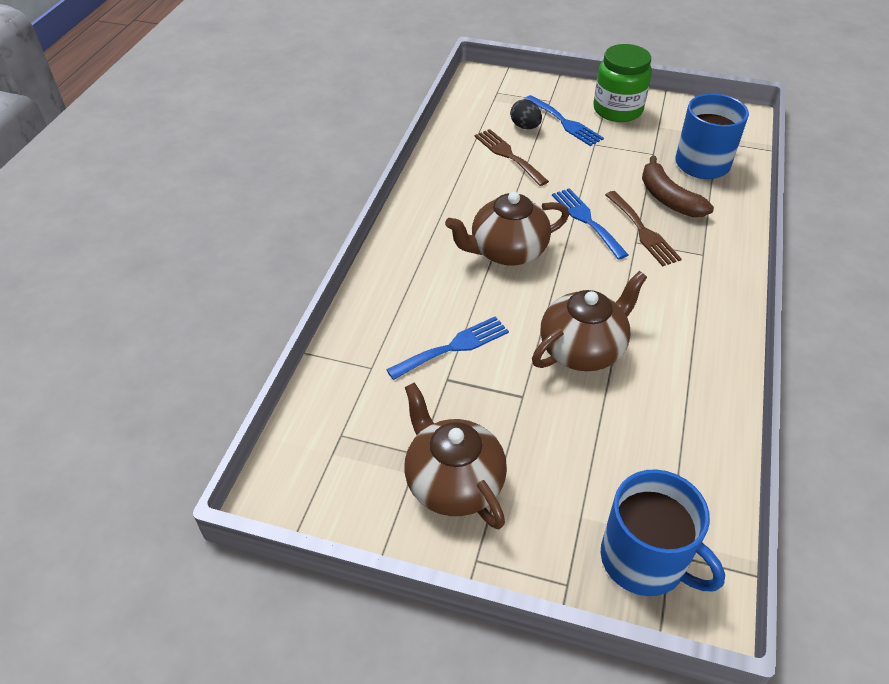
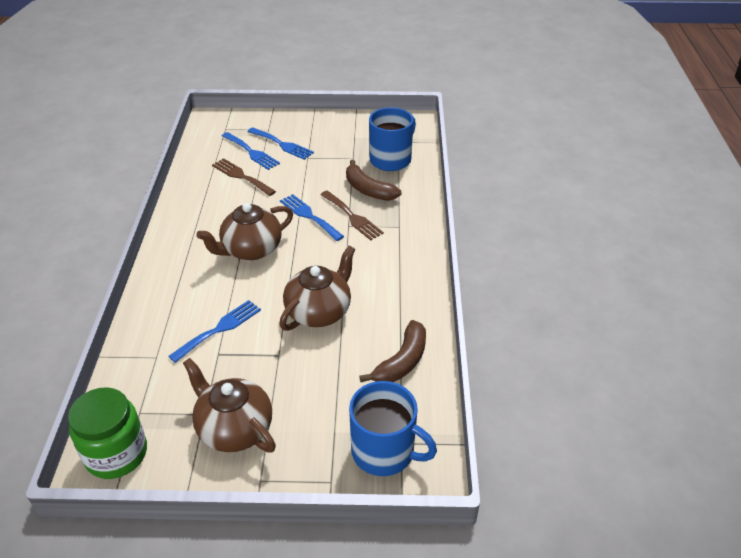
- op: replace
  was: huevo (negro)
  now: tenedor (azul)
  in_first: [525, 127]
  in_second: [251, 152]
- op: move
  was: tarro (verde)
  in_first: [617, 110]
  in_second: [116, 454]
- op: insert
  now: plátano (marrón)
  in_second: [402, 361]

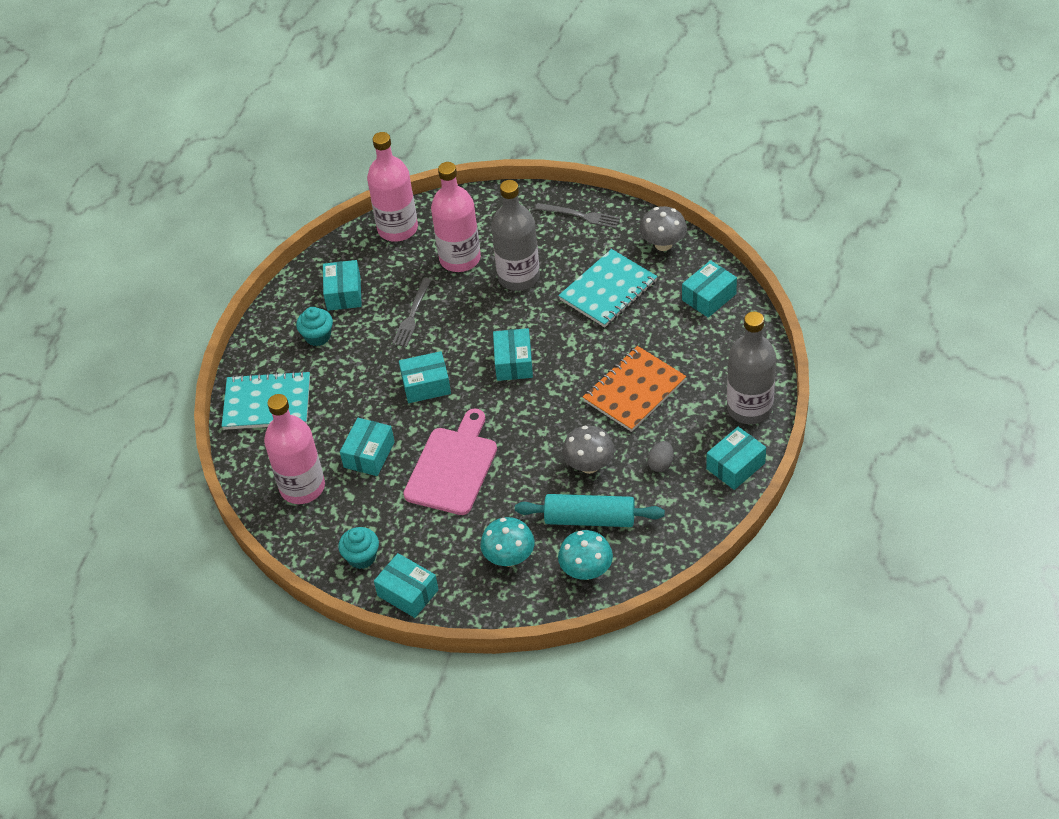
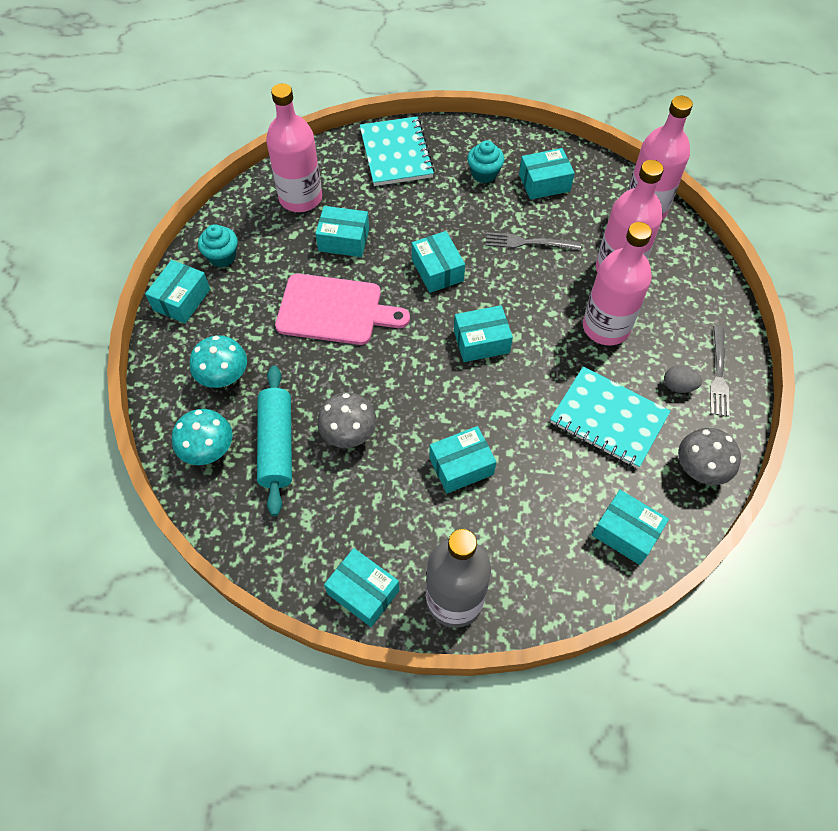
- op: recolor
  was: botella (gris)
  now: botella (rosa)
  in_first: [518, 277]
  in_second: [606, 327]
- op: replace
  was: cuaderno (naranja)
  now: caja (turquesa)
  in_first: [634, 391]
  in_second: [461, 466]
- op: move
  was: huevo (gris)
  in_first: [661, 464]
  in_second: [678, 386]

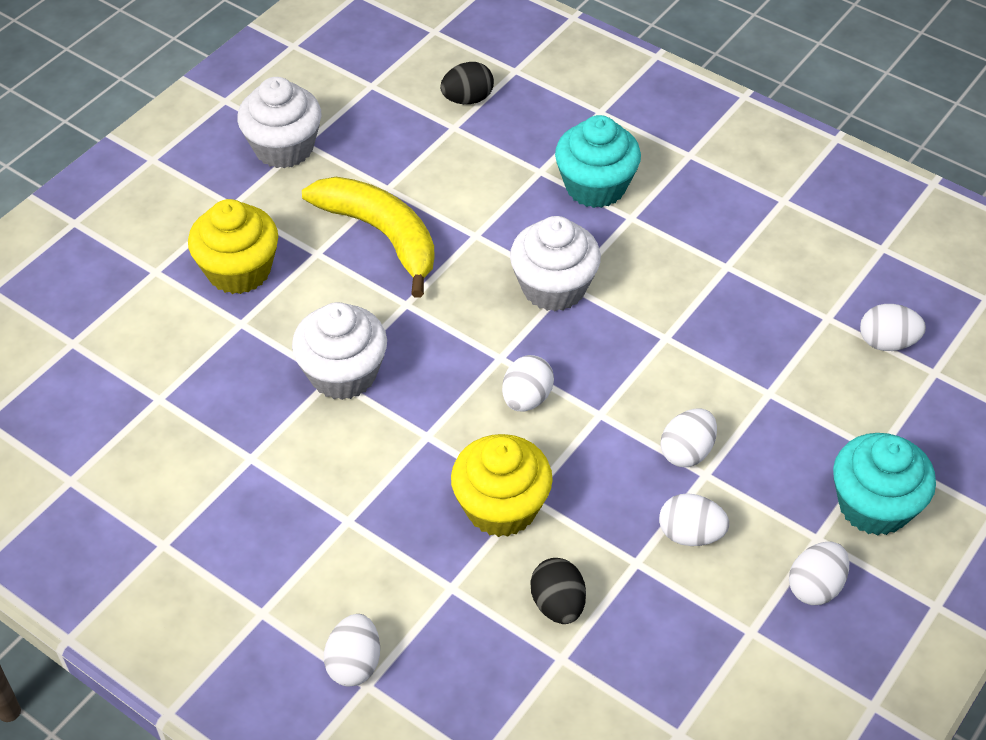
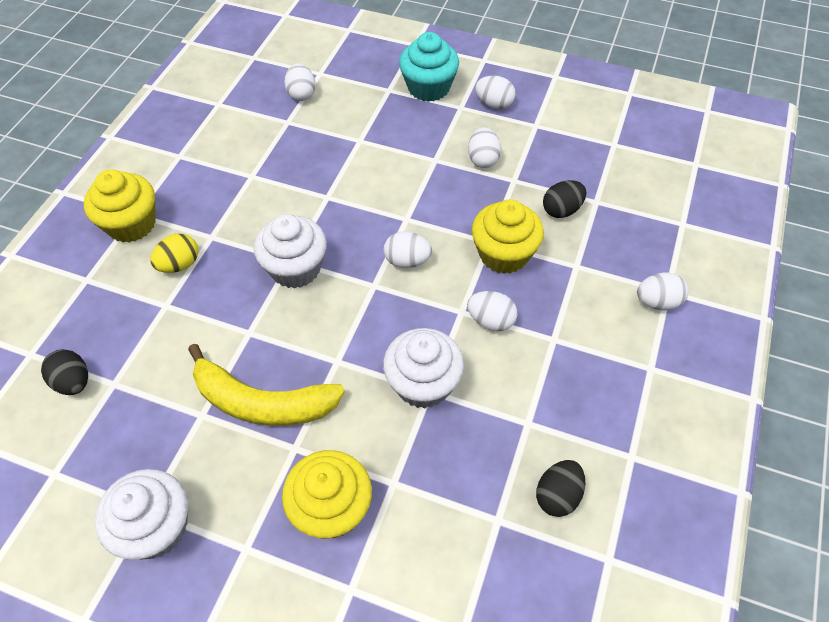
- op: rotate
  was: plátano (amarillo)
  in_first: [381, 235]
  in_second: [262, 402]
  clockwise: -105
- op: replace
  was: magdalena (turquesa)
  now: huevo (amarillo)
  in_first: [595, 186]
  in_second: [179, 264]
- op: move
  was: huevo (blanco)
  in_first: [687, 452]
  in_second: [491, 321]
- op: insert
  now: magdalena (amarillo)
  in_second: [131, 224]
- op: insert
  now: huevo (negro)
  in_second: [557, 495]

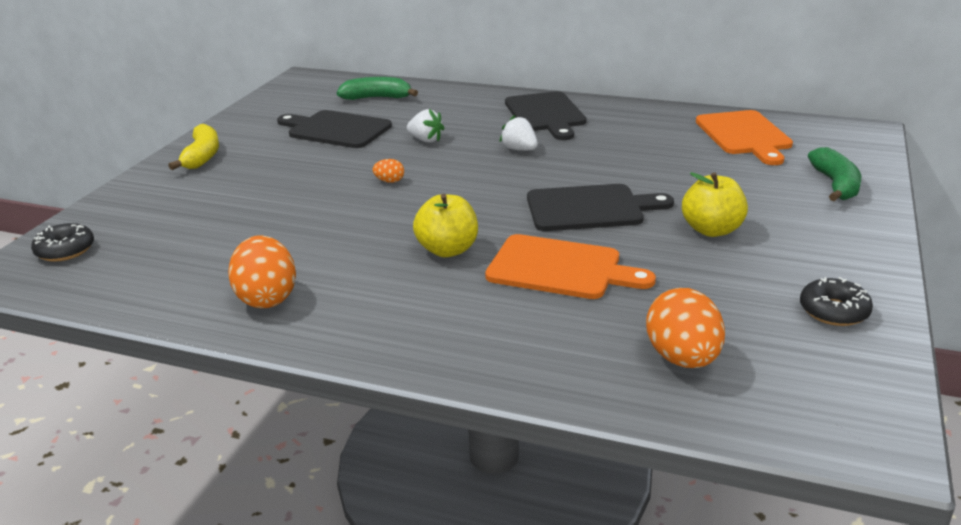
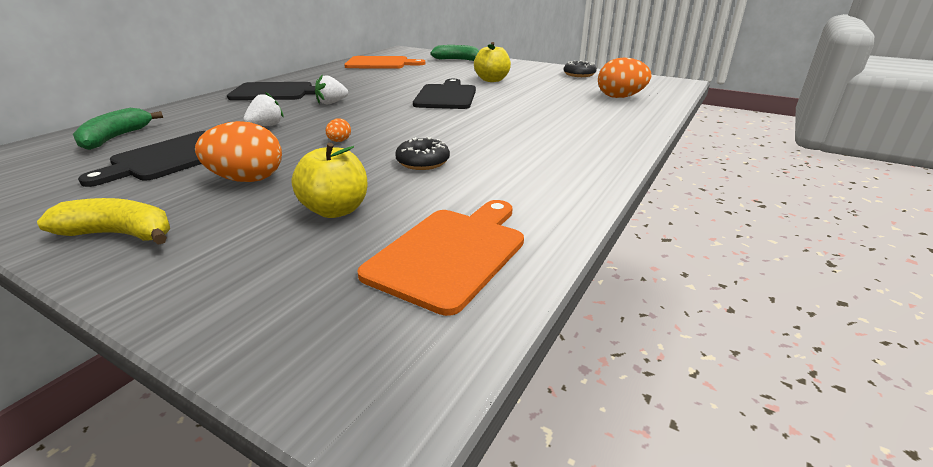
- op: move
  was: rosquilla (negro)
  in_first: [65, 250]
  in_second: [423, 162]
- op: move
  was: huevo (naranja)
  in_first: [267, 298]
  in_second: [247, 179]
- op: move
  was: manzana (amarillo)
  in_first: [447, 250]
  in_second: [335, 210]
- op: move
  was: tabla de cortar (naranja)
  in_first: [560, 268]
  in_second: [450, 253]

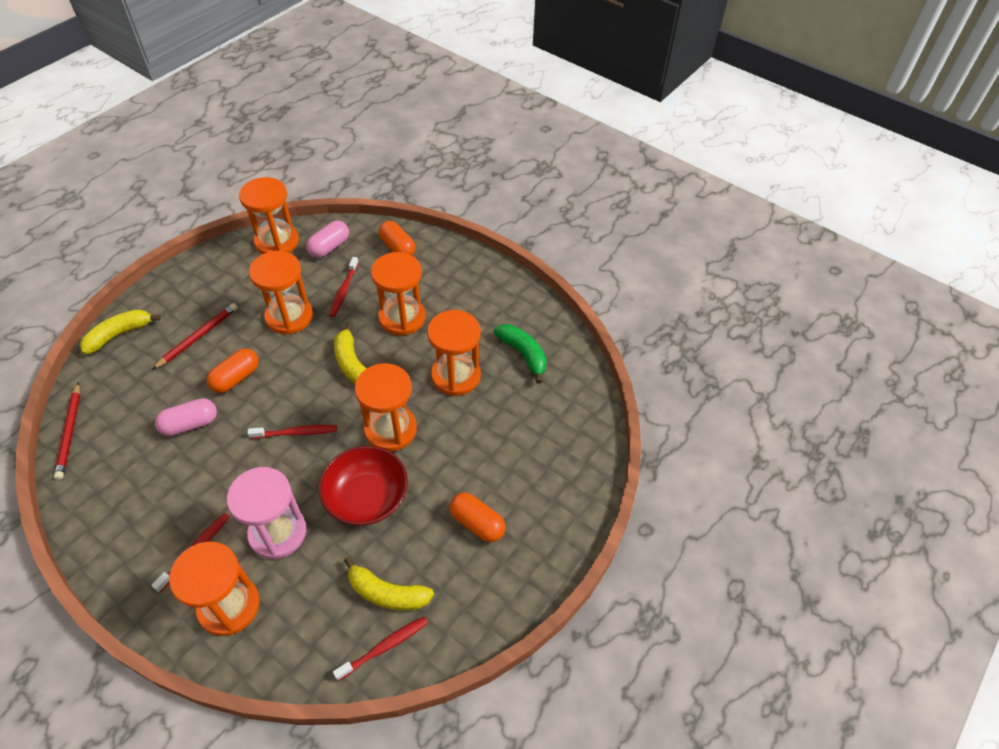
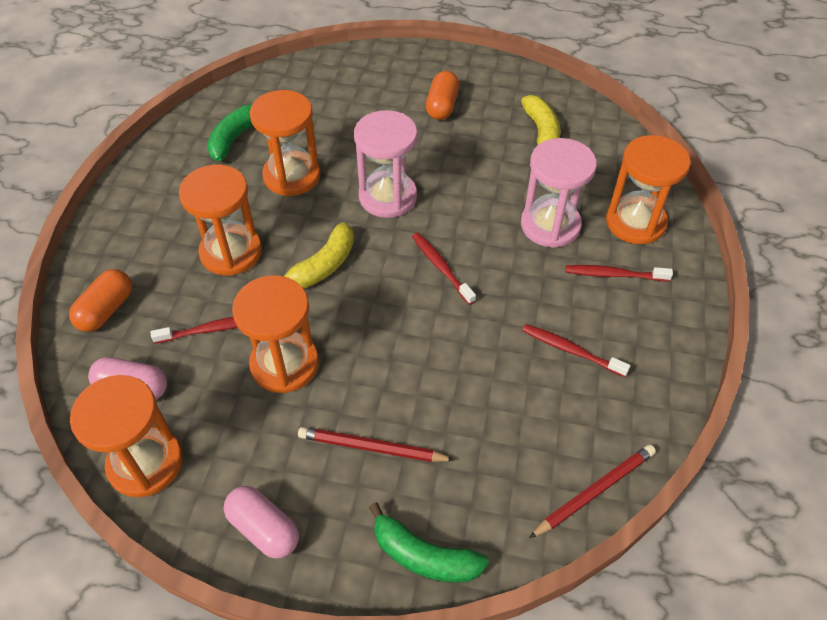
- op: recolor
  was: plátano (amarillo)
  now: plátano (verde)
  in_first: [119, 334]
  in_second: [424, 556]
- op: move
  was: cápsula (rosa)
  in_first: [190, 424]
  in_second: [264, 529]
- op: delete
  was: cápsula (naranja)
  in_first: [236, 378]
- op: delete
  was: cuenco (rojo)
  in_first: [367, 498]
- op: move
  was: cepillo de dientes (rojo)
  in_first: [384, 647]
  in_second: [571, 350]
- op: recolor
  was: reloj de arena (naranja)
  now: reloj de arena (rosa)
  in_first: [390, 429]
  in_second: [388, 197]

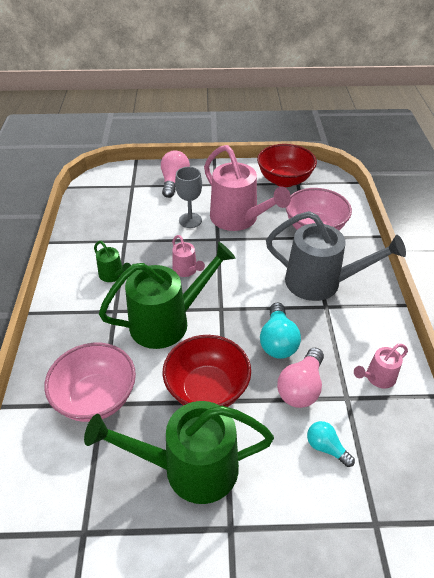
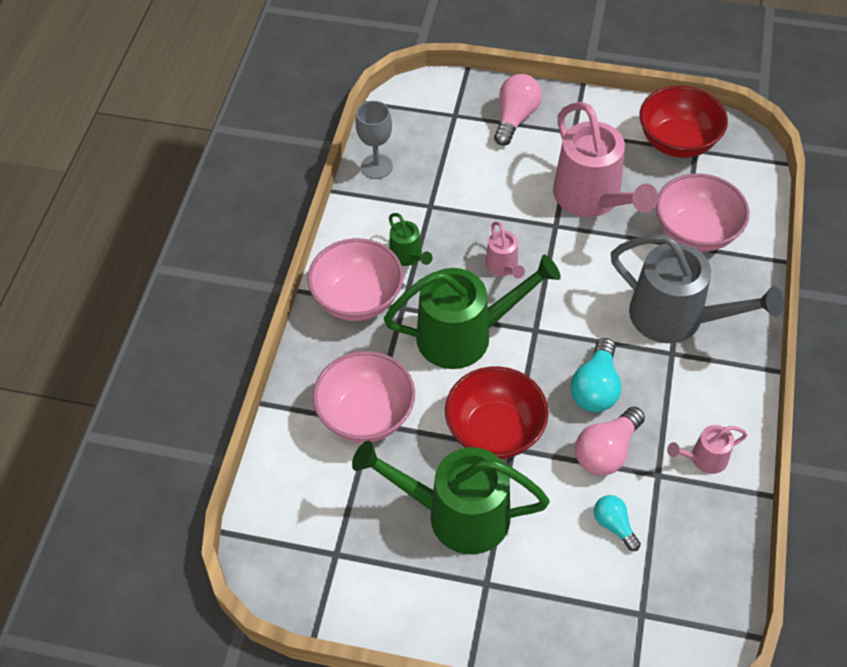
- op: move
  was: copa (gris)
  in_first: [190, 220]
  in_second: [376, 166]
- op: insert
  now: cuenco (rosa)
  in_second: [357, 299]

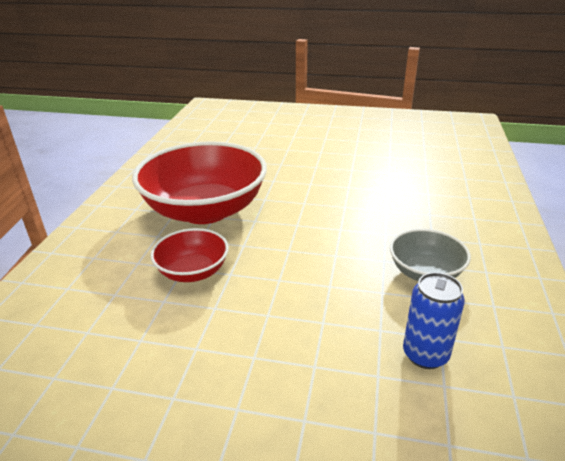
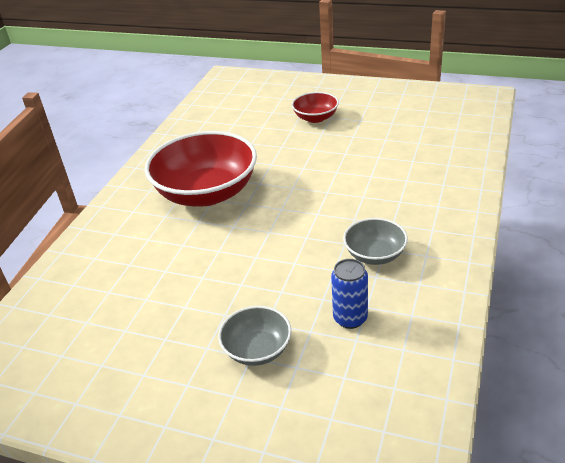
- op: move
  was: cuenco (rojo)
  in_first: [193, 271]
  in_second: [315, 118]
- op: insert
  now: cuenco (gris)
  in_second: [257, 349]

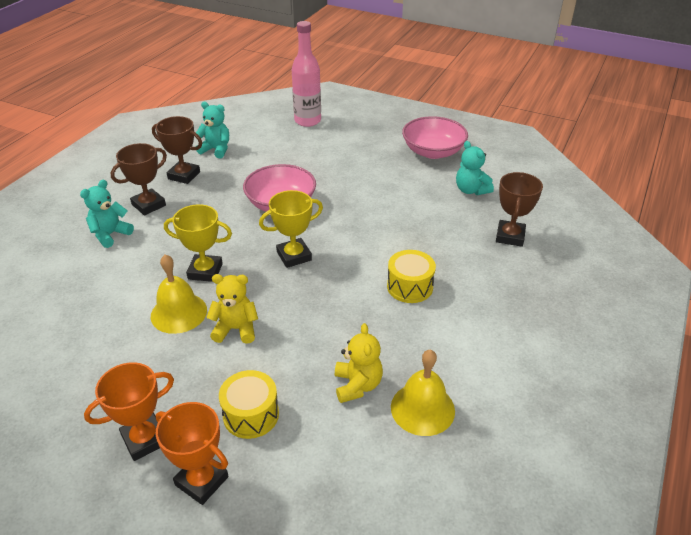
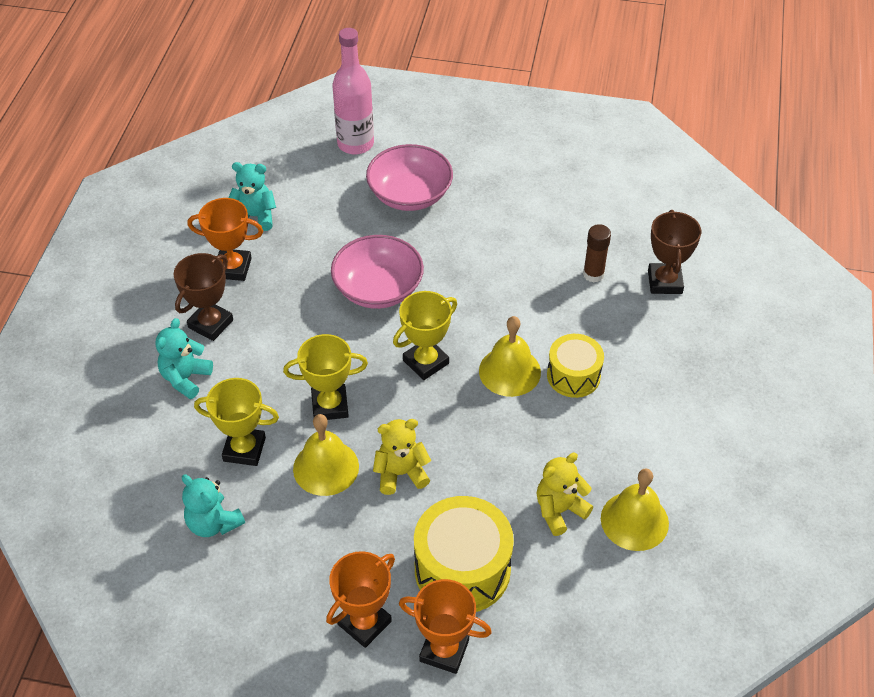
- op: recolor
  was: trofeo (marrón)
  now: trofeo (naranja)
  in_first: [184, 175]
  in_second: [233, 268]
- op: resize
  was: tambor (amarillo)
  in_first: [251, 414]
  in_second: [462, 569]
  ratio: 1.6
- op: rotate
  was: osito (amarillo)
  in_first: [357, 385]
  in_second: [559, 510]
  clockwise: -105
- op: move
  was: cuenco (rosa)
  in_first: [433, 151]
  in_second: [410, 195]
- op: move
  was: osito (turquesa)
  in_first: [471, 190]
  in_second: [213, 523]
- op: insert
  now: trofeo (amarillo)
  in_second: [244, 449]
- op: insert
  now: campana (amarillo)
  in_second: [509, 371]
- op: insert
  now: barra de pegamento (marrón)
  in_second: [593, 274]

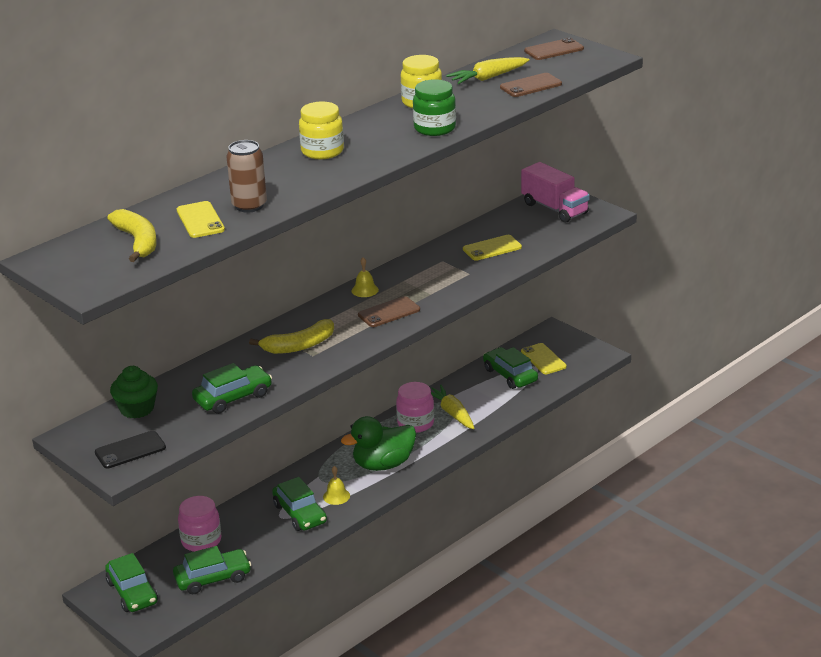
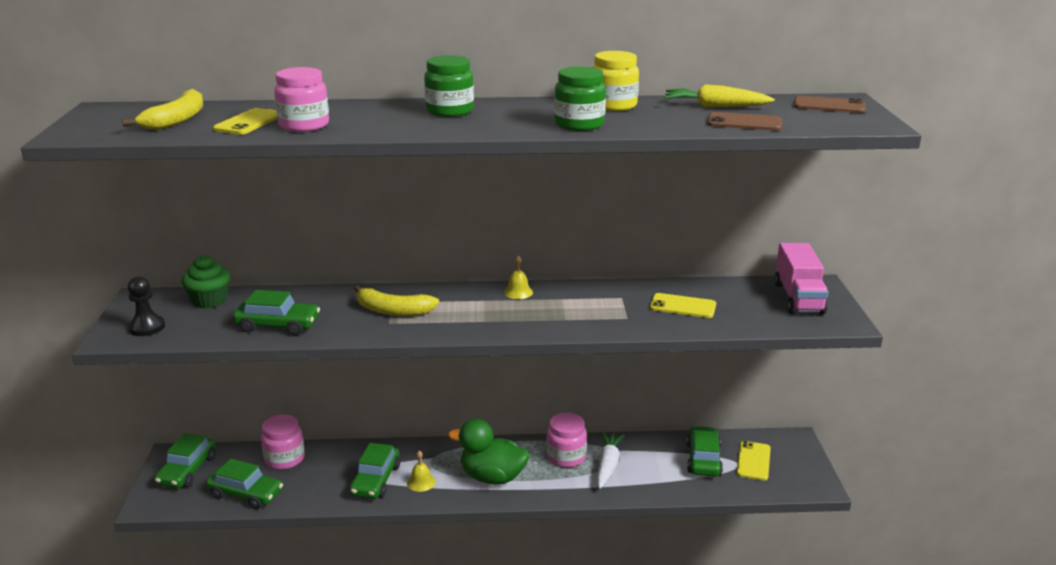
- op: replace
  was: móvil (negro)
  now: peón (negro)
  in_first: [130, 450]
  in_second: [147, 327]
- op: replace
  was: lata (marrón)
  now: tarro (rosa)
  in_first: [249, 206]
  in_second: [304, 125]
- op: recolor
  was: tarro (amarillo)
  now: tarro (verde)
  in_first: [322, 151]
  in_second: [450, 111]
- op: delete
  was: móvil (marrón)
  in_first: [389, 312]
- op: recolor
  was: zanahoria (amarillo)
  now: zanahoria (blanco)
  in_first: [452, 413]
  in_second: [608, 465]

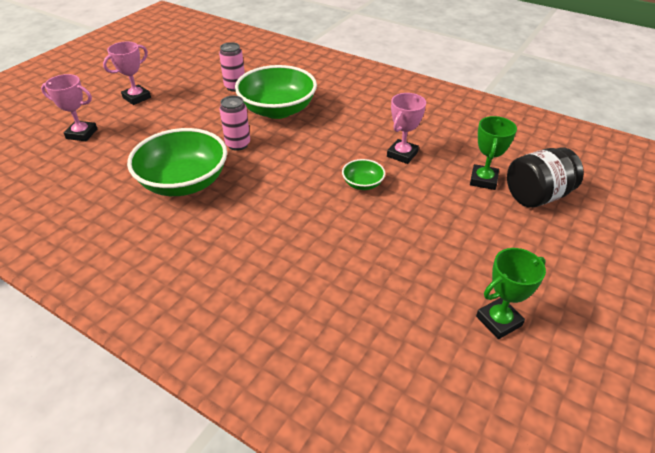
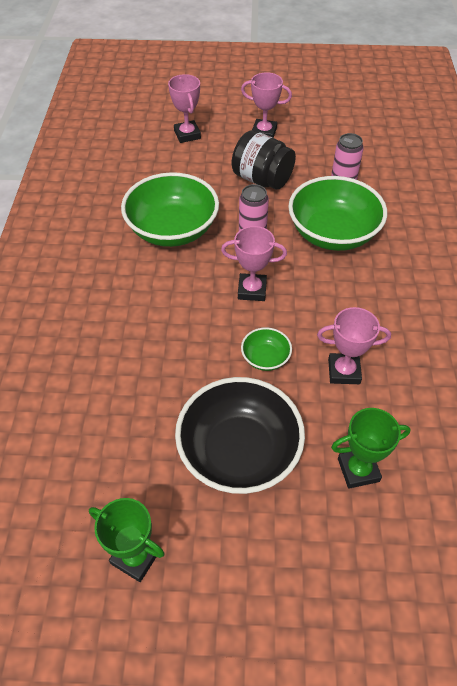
- op: move
  was: tarro (negro)
  in_first: [537, 196]
  in_second: [262, 179]
- op: insert
  now: cuenco (negro)
  in_second: [239, 451]
- op: insert
  now: trofeo (rosa)
  in_second: [252, 290]

